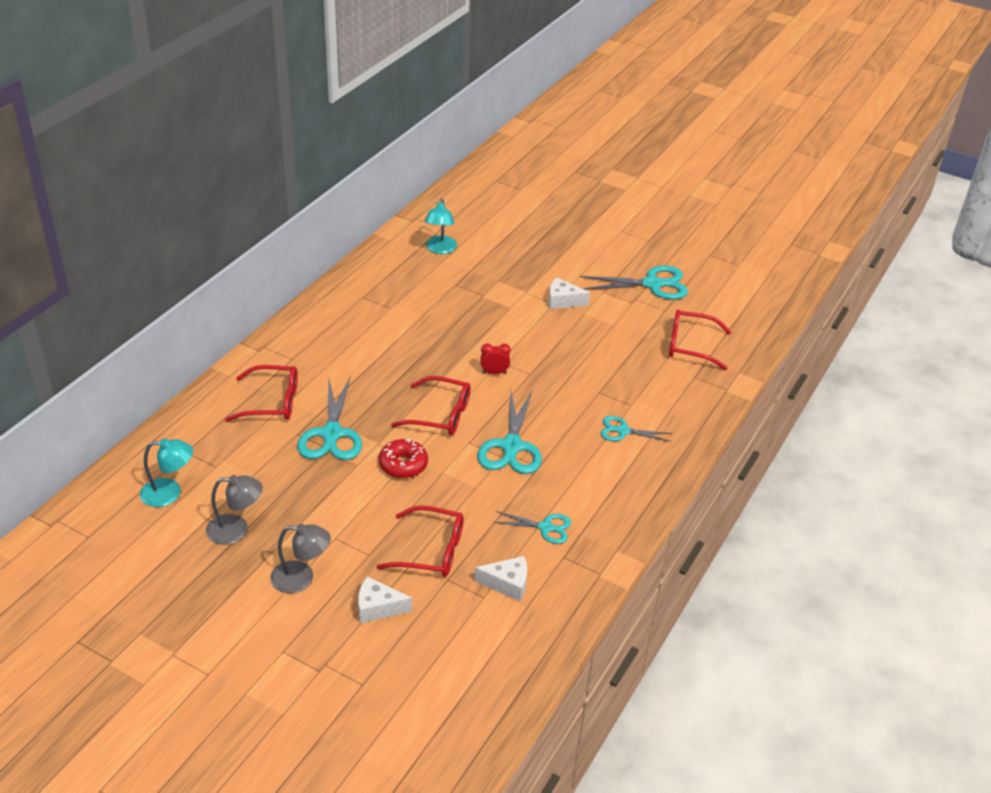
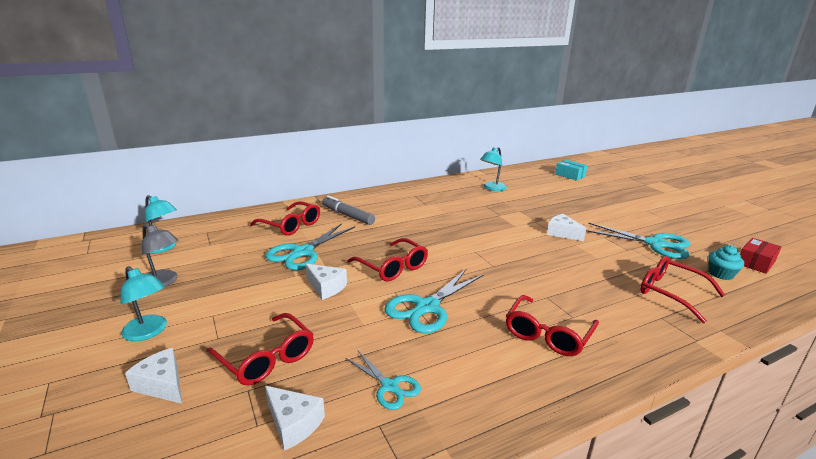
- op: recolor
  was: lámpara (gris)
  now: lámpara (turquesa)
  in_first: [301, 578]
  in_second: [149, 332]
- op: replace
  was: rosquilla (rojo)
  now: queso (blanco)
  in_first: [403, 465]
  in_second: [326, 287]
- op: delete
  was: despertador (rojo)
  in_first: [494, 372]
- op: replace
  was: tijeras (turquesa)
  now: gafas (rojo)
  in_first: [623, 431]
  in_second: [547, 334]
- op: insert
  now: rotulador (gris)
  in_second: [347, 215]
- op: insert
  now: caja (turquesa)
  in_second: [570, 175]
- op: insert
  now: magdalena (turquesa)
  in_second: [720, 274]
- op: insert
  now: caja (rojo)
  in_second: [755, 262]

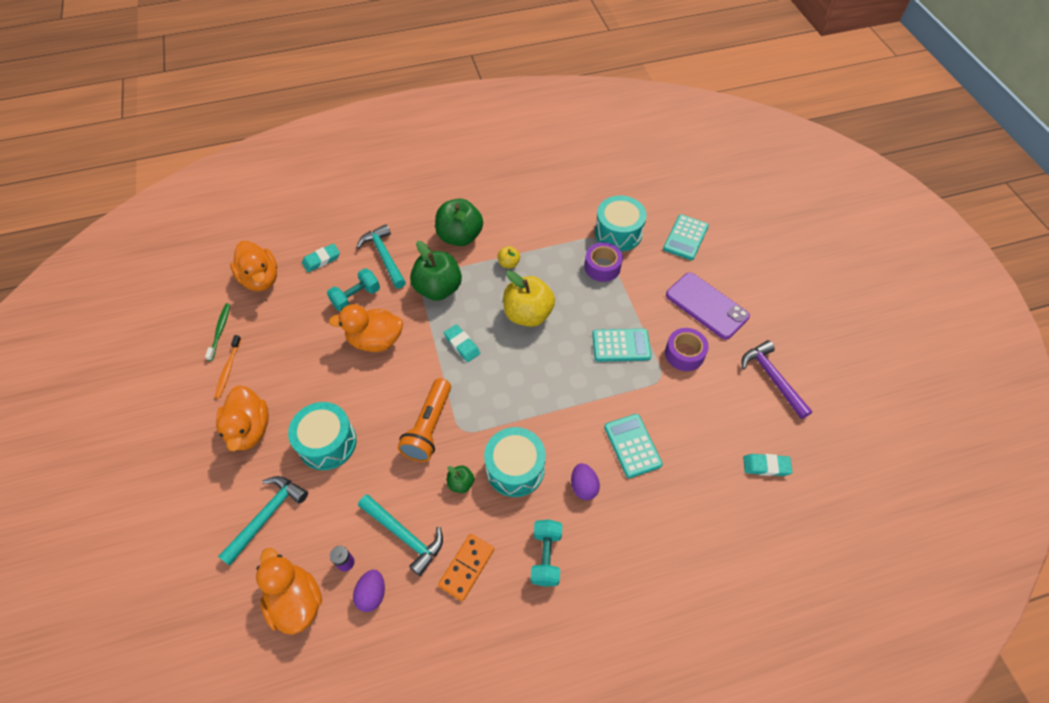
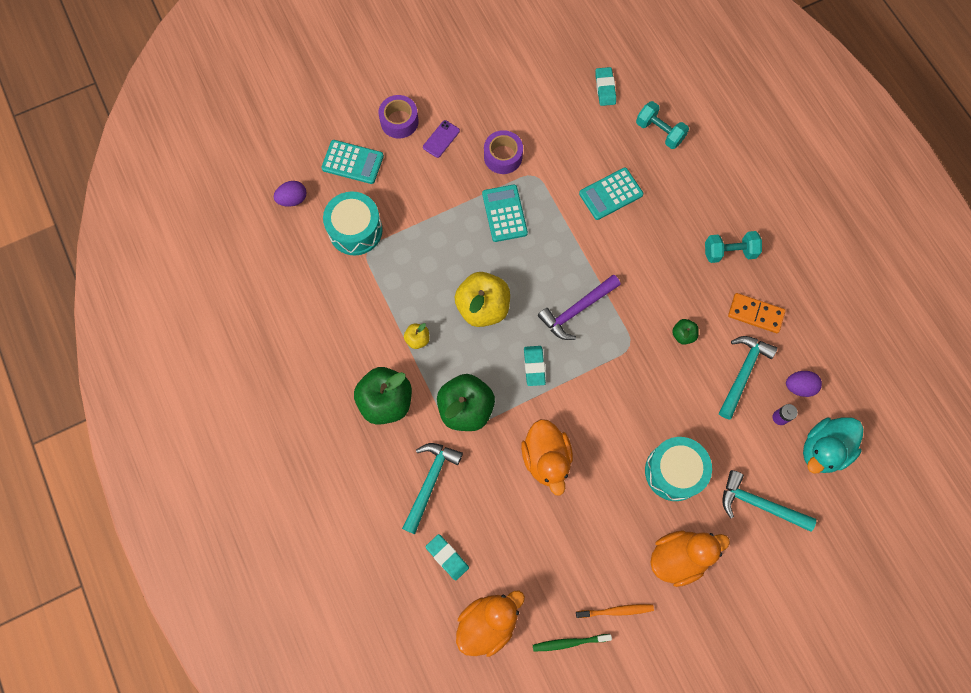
- op: recolor
  was: pato (naranja)
  now: pato (turquesa)
  in_first: [296, 601]
  in_second: [823, 449]
- op: move
  was: mancuerna (turquesa)
  in_first: [356, 297]
  in_second: [659, 132]
- op: rotate
  was: martillo (turquesa)
  in_first: [384, 256]
  in_second: [430, 482]
  clockwise: 150
- op: delete
  was: lámpara de mano (naranja)
  in_first: [429, 427]
- op: rotate
  was: goma de borrar (turquesa)
  in_first: [462, 345]
  in_second: [534, 366]
  clockwise: -45
- op: delete
  was: tambor (turquesa)
  in_first: [515, 468]
- op: move
  was: huevo (morado)
  in_first: [583, 487]
  in_second: [293, 199]
- op: move
  was: cinta adhesiva (morado)
  in_first: [602, 267]
  in_second: [399, 121]
- op: resize
  was: móvil (morado)
  in_first: [706, 306]
  in_second: [441, 139]
  ratio: 0.49
- op: move
  was: martillo (morado)
  in_first: [772, 378]
  in_second: [577, 310]

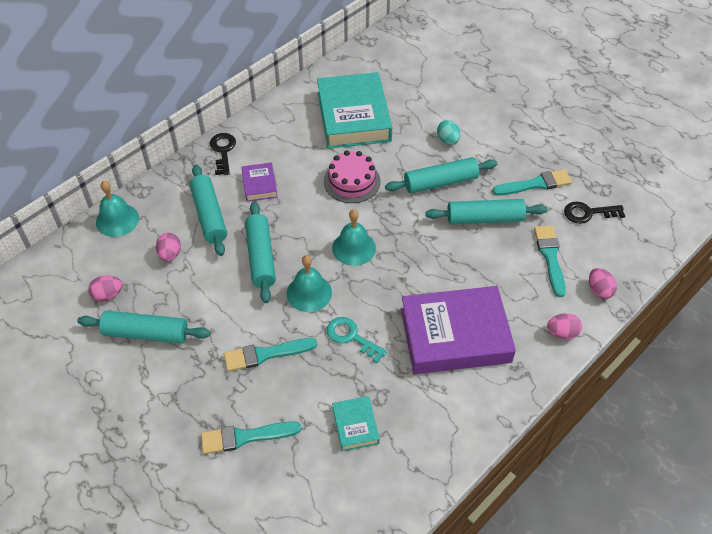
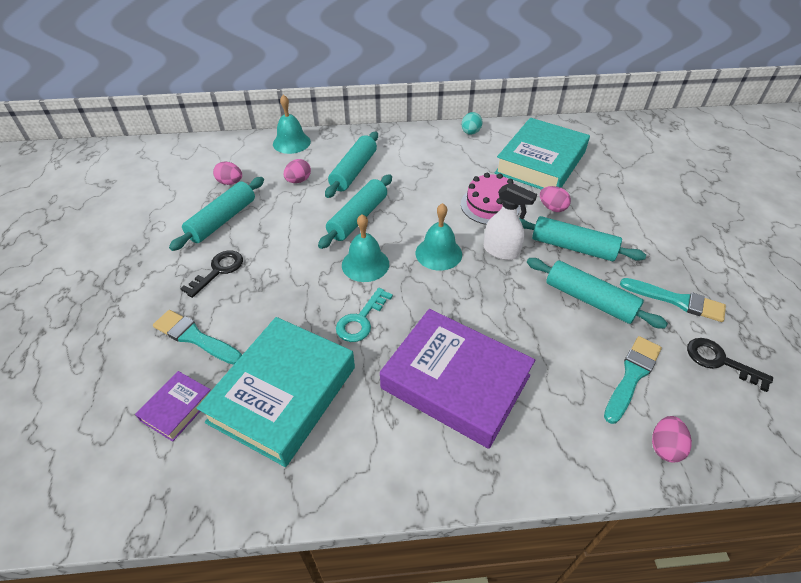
- op: rotate
  was: rodillo (turquesa)
  in_first: [146, 333]
  in_second: [222, 220]
  clockwise: 75
- op: move
  was: llave (negro)
  in_first: [223, 151]
  in_second: [218, 271]
- op: delete
  was: pincel (turquesa)
  in_first: [266, 354]
- op: move
  was: libro (morado)
  in_first: [259, 185]
  in_second: [177, 408]
- op: rotate
  was: llave (turquesa)
  in_first: [352, 337]
  in_second: [361, 320]
  clockwise: -135
- op: resize
  was: libro (turquesa)
  in_first: [355, 426]
  in_second: [283, 394]
  ratio: 2.18
- op: move
  was: huevo (turquesa)
  in_first: [448, 140]
  in_second: [470, 133]
- op: move
  was: huevo (rosa)
  in_first: [562, 333]
  in_second: [552, 208]
- op: insert
  now: pulverizador (blanco)
  in_second: [501, 251]

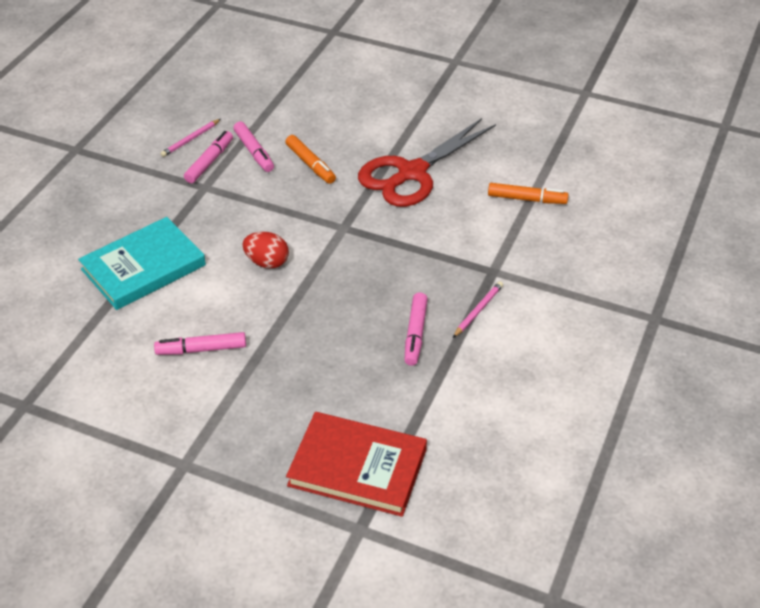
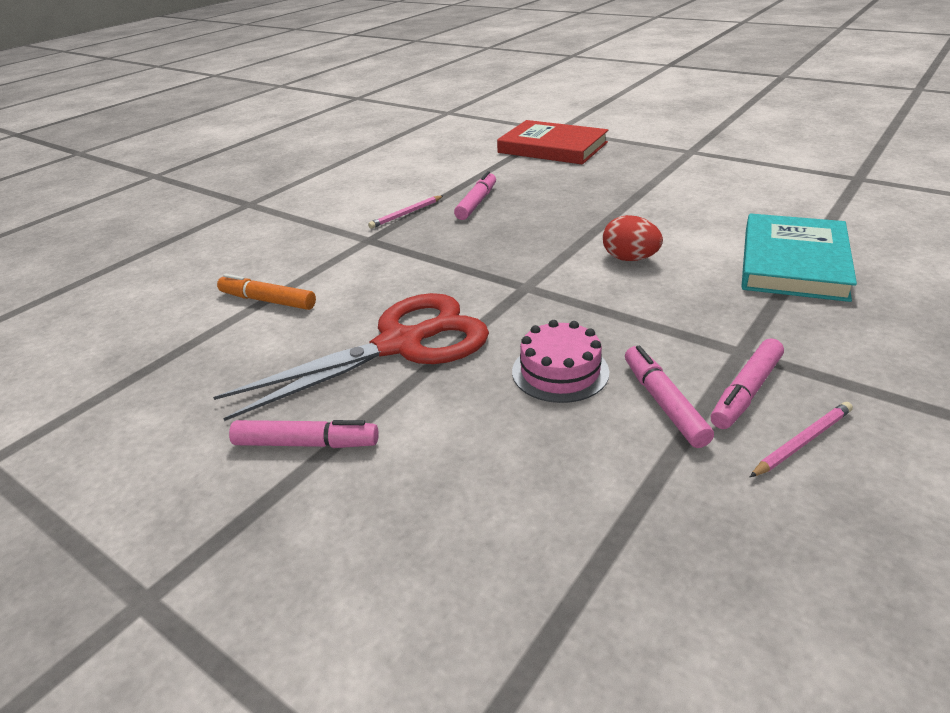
- op: rotate
  was: libro (turquesa)
  in_first: [143, 267]
  in_second: [793, 262]
  clockwise: -45
- op: move
  was: rotulador (rosa)
  in_first: [201, 349]
  in_second: [306, 443]
- op: replace
  was: rotulador (naranja)
  now: tarta (rosa)
  in_first: [310, 164]
  in_second: [560, 371]

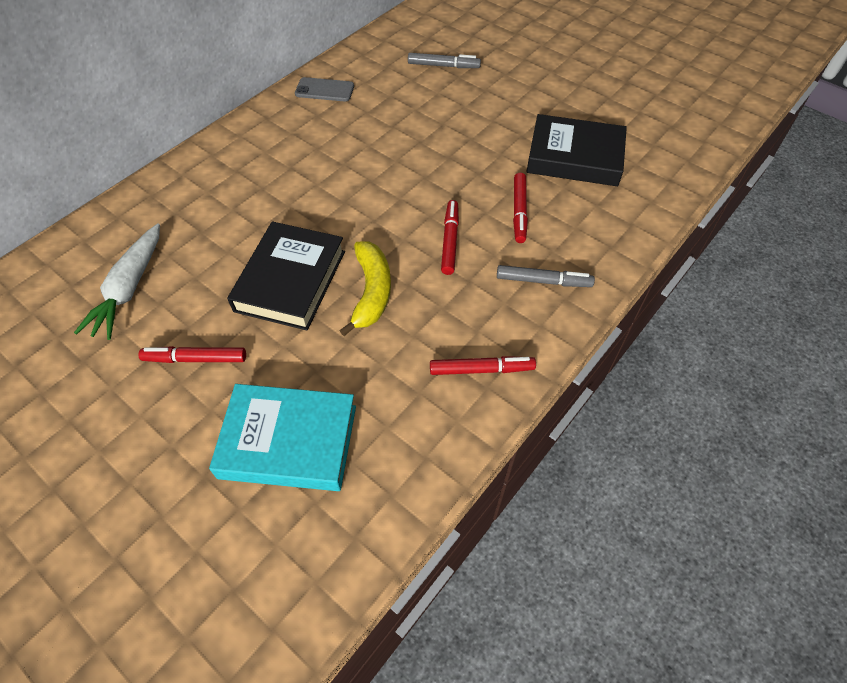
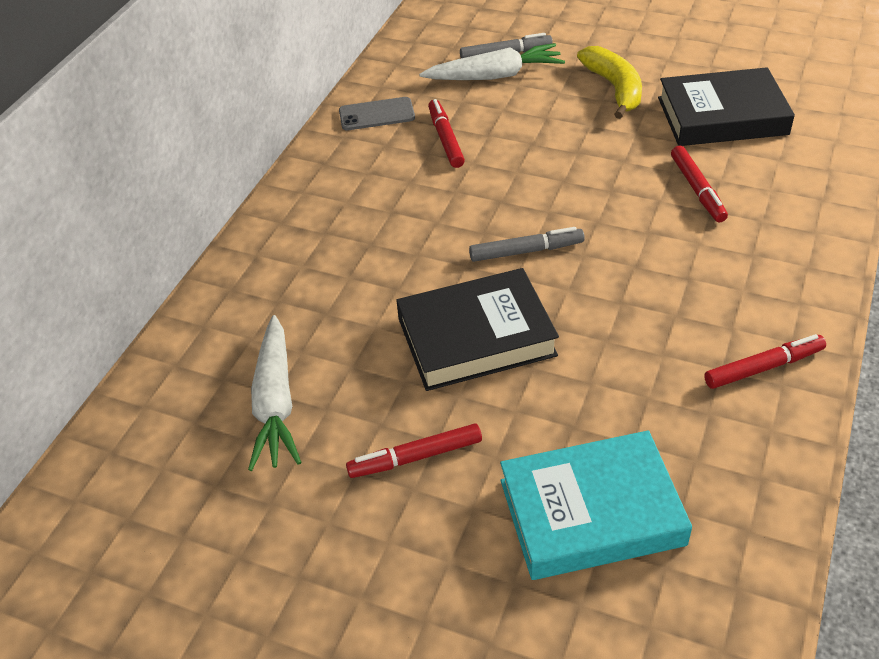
- op: rotate
  was: libro (negro)
  in_first: [290, 281]
  in_second: [476, 337]
  clockwise: 75
- op: move
  was: plátano (amarillo)
  in_first: [371, 292]
  in_second: [614, 88]
- op: move
  was: rotulador (rojo)
  in_first: [449, 241]
  in_second: [445, 139]
- op: move
  was: rotulador (gris)
  in_first: [543, 281]
  in_second: [526, 251]
- op: insert
  now: zanahoria (blanco)
  in_second: [495, 76]

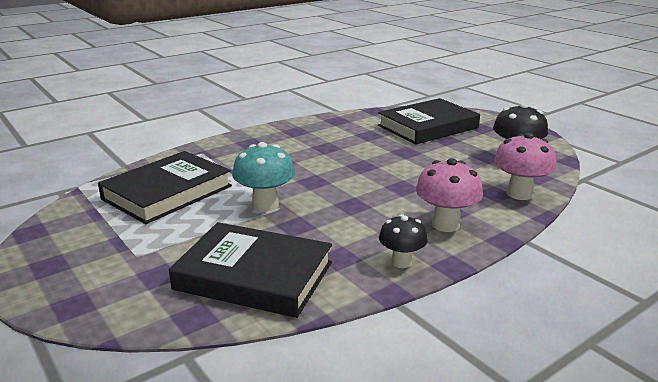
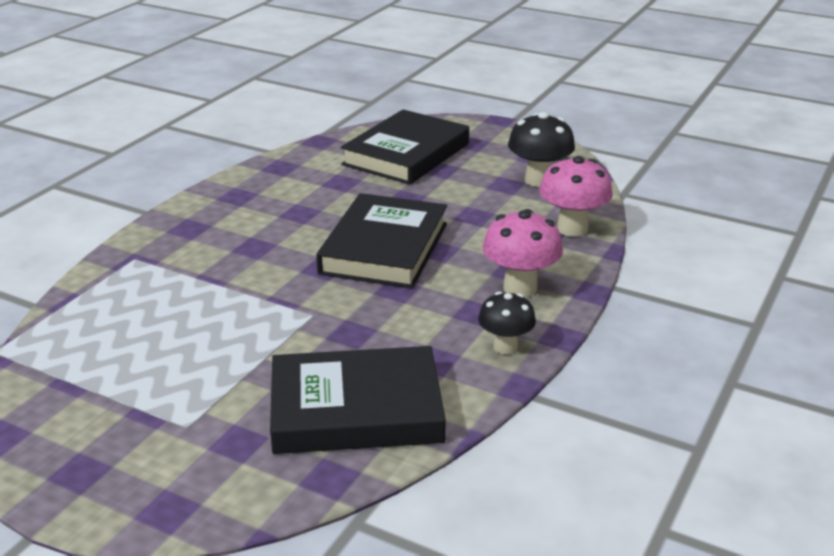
- op: move
  was: libro (negro)
  in_first: [167, 192]
  in_second: [384, 248]
- op: delete
  was: seta (turquesa)
  in_first: [265, 205]

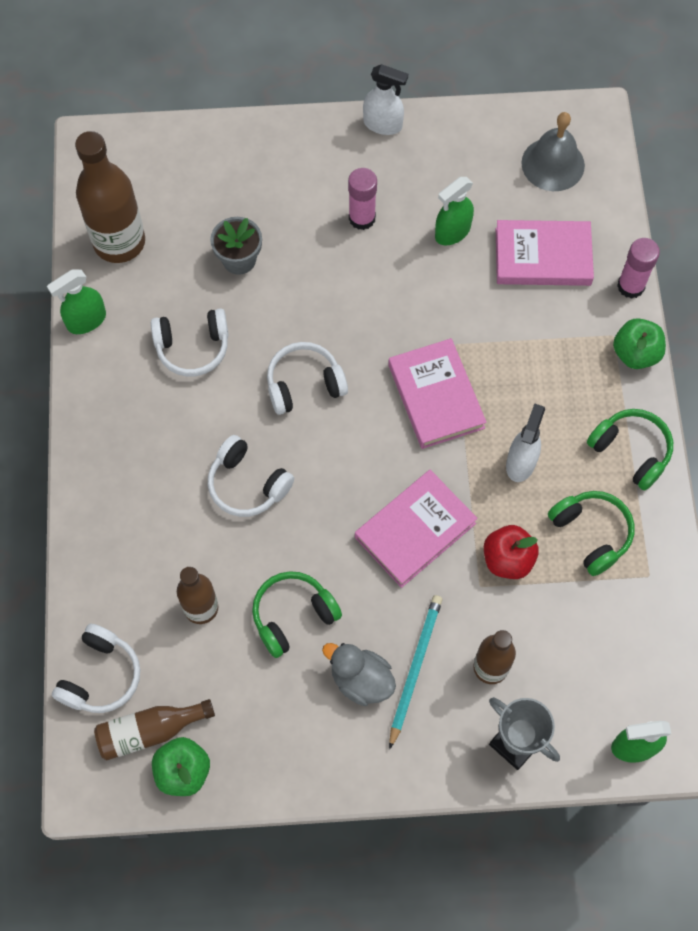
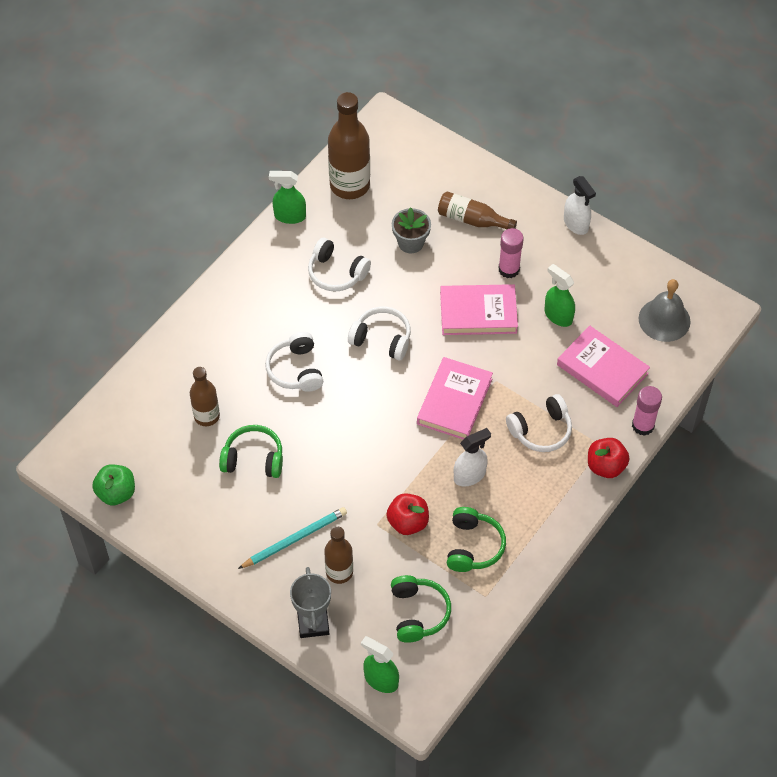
- op: move
  was: auriculares (blanco)
  in_first: [100, 676]
  in_second: [541, 430]
- op: move
  was: botella (marrón)
  in_first: [150, 731]
  in_second: [472, 220]
- op: delete
  was: pato (gris)
  in_first: [361, 680]
- op: move
  was: libro (rosa)
  in_first: [415, 530]
  in_second: [478, 313]
- op: rotate
  was: pulverizador (verde)
  in_first: [452, 232]
  in_second: [558, 316]
  clockwise: 45
- op: move
  was: auriculares (verde)
  in_first: [631, 451]
  in_second: [418, 613]
- op: recolor
  was: manzana (verde)
  now: manzana (rojo)
  in_first: [635, 353]
  in_second: [605, 466]

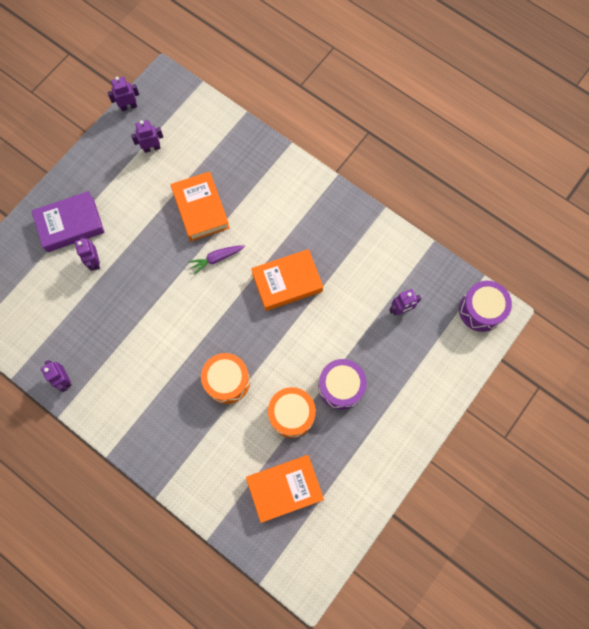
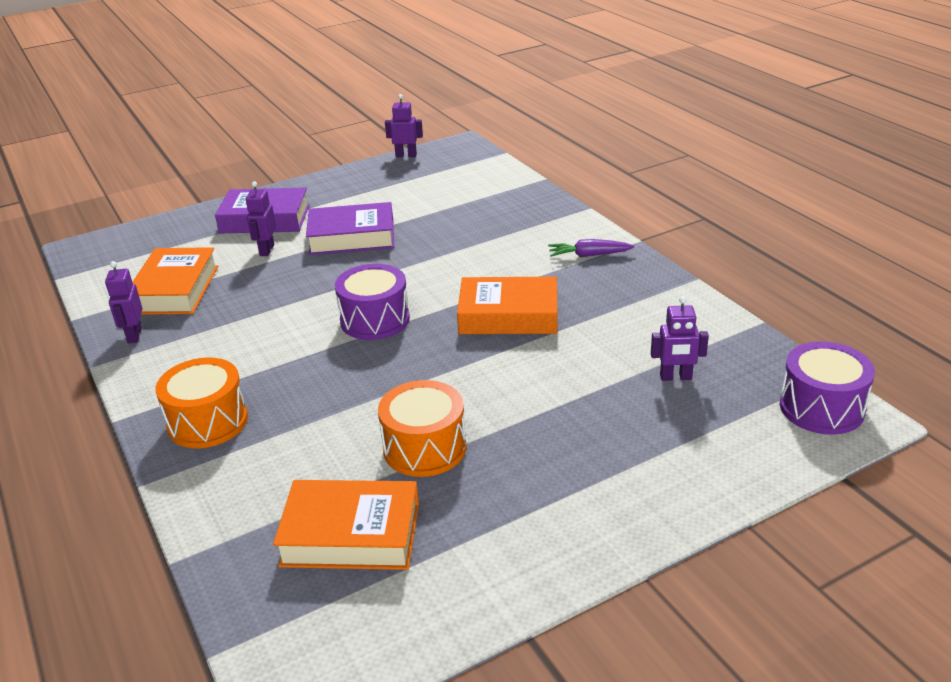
- op: delete
  was: robot (morado)
  in_first: [152, 148]
- op: move
  was: libro (naranja)
  in_first: [201, 209]
  in_second: [175, 289]
- op: move
  was: zanahoria (morado)
  in_first: [216, 259]
  in_second: [588, 255]
- op: move
  was: tambor (naranja)
  in_first: [227, 381]
  in_second: [208, 422]
- op: move
  was: tambor (morado)
  in_first: [341, 387]
  in_second: [375, 320]
- op: insert
  now: libro (morado)
  in_second: [352, 237]

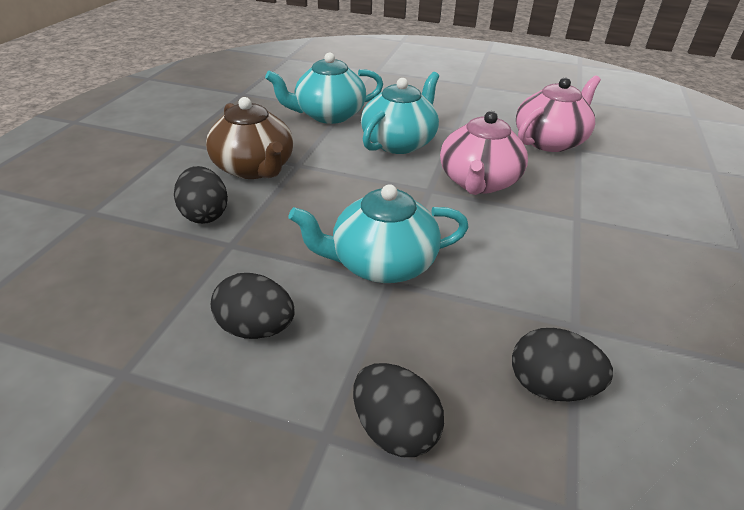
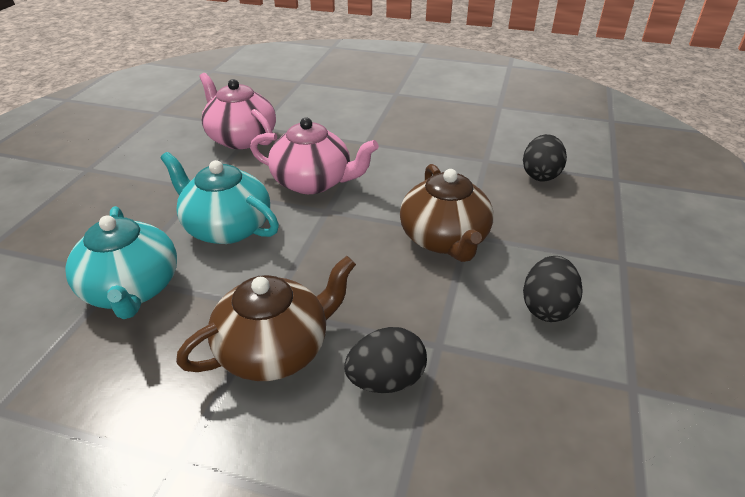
- op: recolor
  was: tetera (turquesa)
  now: tetera (marrón)
  in_first: [381, 263]
  in_second: [444, 239]
- op: delete
  was: huevo (negro)
  in_first: [394, 429]

